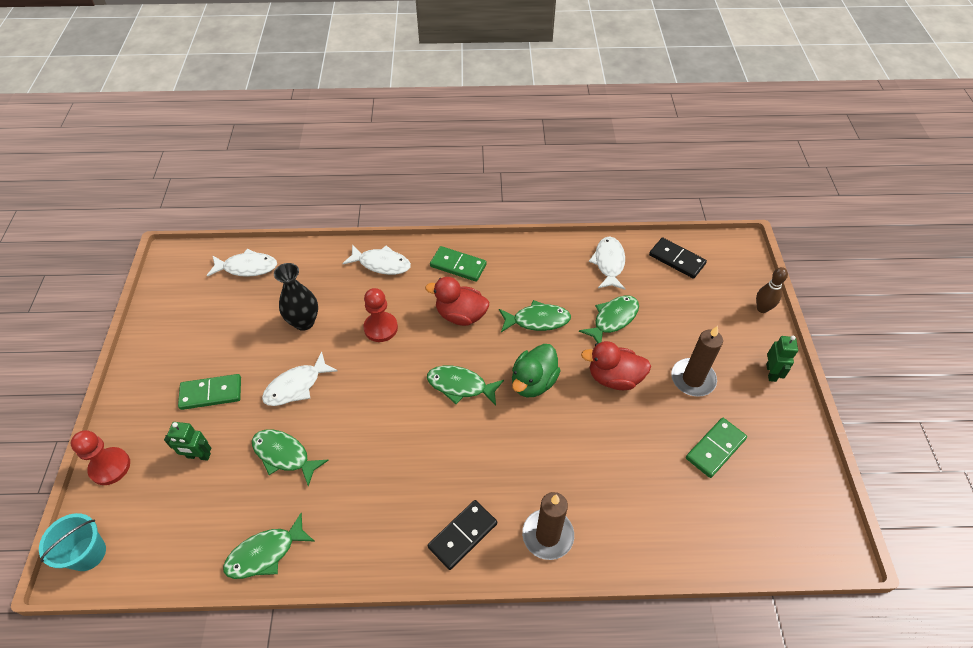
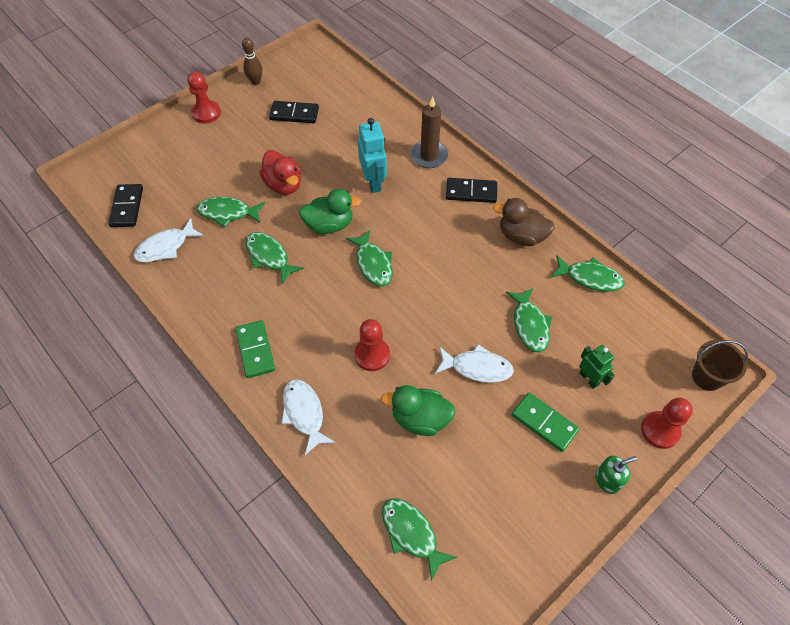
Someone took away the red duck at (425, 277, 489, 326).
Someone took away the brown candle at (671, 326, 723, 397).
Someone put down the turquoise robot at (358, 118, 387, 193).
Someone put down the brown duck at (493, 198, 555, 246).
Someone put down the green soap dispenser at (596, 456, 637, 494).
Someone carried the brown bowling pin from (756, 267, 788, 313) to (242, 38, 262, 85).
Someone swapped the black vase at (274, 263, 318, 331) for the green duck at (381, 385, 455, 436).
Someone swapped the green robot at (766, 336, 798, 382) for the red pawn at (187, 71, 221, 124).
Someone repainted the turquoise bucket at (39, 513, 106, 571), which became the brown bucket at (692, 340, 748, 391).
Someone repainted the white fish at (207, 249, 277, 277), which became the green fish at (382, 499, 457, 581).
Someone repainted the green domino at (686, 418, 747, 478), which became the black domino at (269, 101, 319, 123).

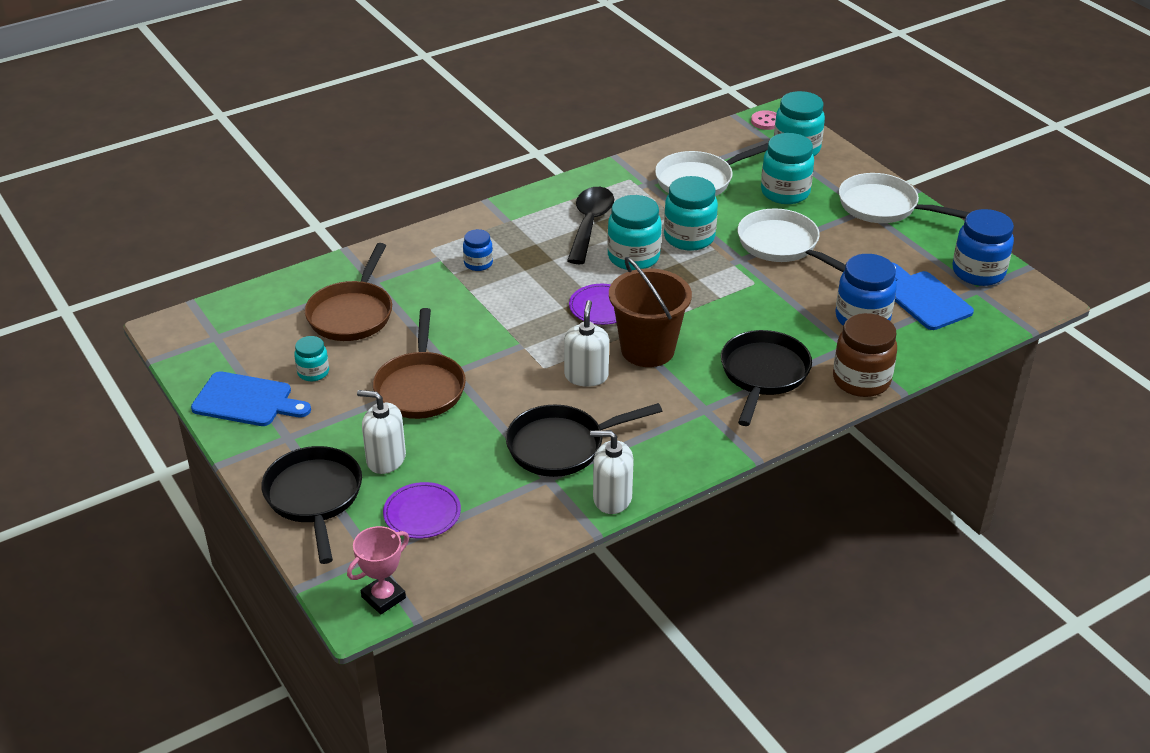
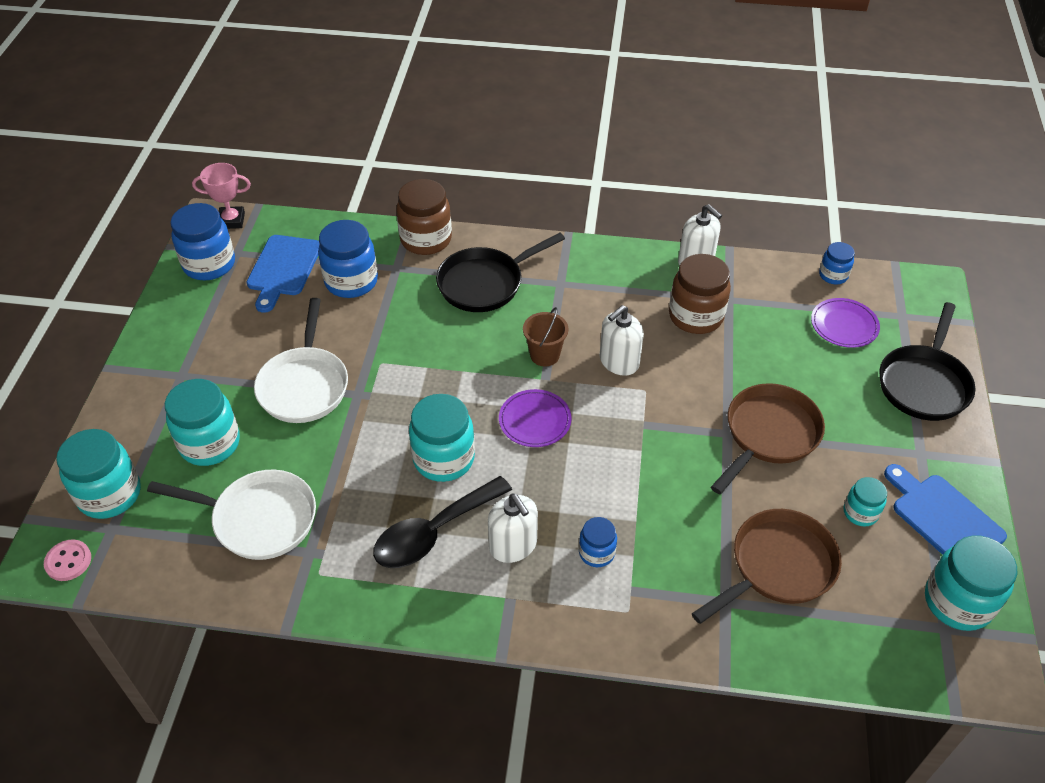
Someone took away the white pan at (839, 173, 970, 223).
Someone put down the blue jar at (819, 242, 855, 284).
Someone carried the pink trophy from (347, 526, 409, 614) to (192, 163, 251, 229).
Someone carried the white soap dispenser from (357, 390, 406, 474) to (488, 494, 538, 563).
Someone carried the turquoise jar from (664, 176, 718, 251) to (925, 536, 1017, 631).
Someone swapped the black pan at (506, 403, 662, 477) for the brown jar at (669, 254, 731, 334).
Someone scaled the brown bucket at (609, 257, 692, 367) by 0.55.

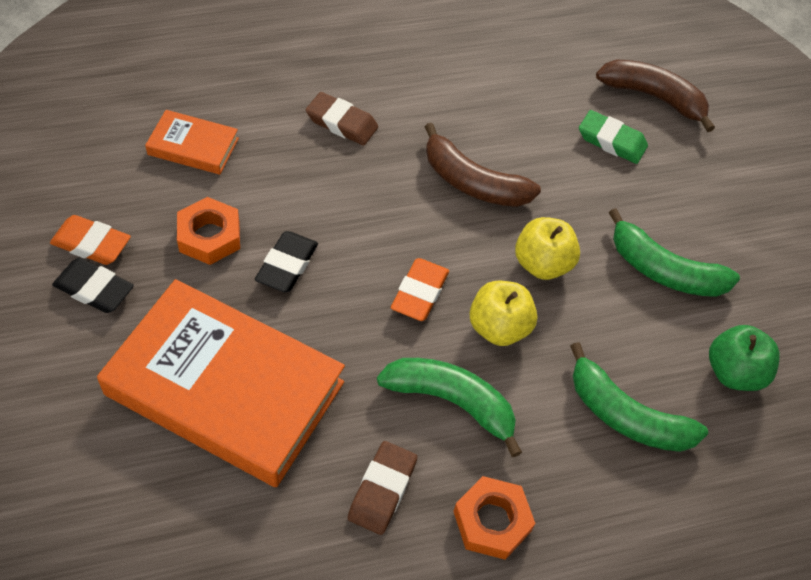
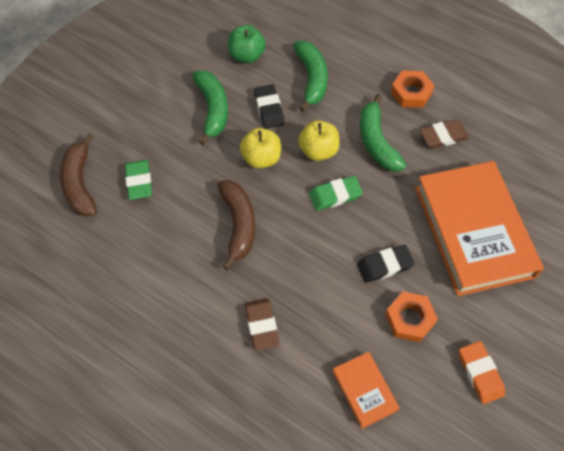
Someone carried the black eraser from (52, 258, 134, 313) to (254, 84, 285, 129).
Someone repainted the orange eraser at (391, 258, 449, 321), which became the green eraser at (309, 176, 363, 211).

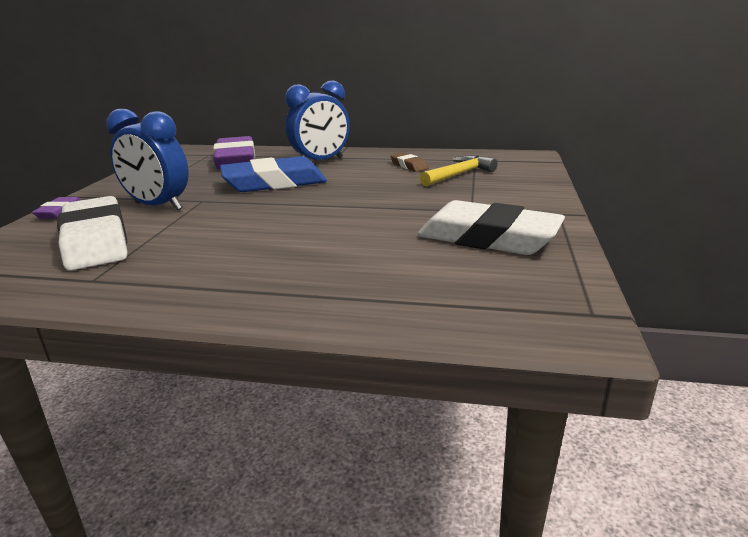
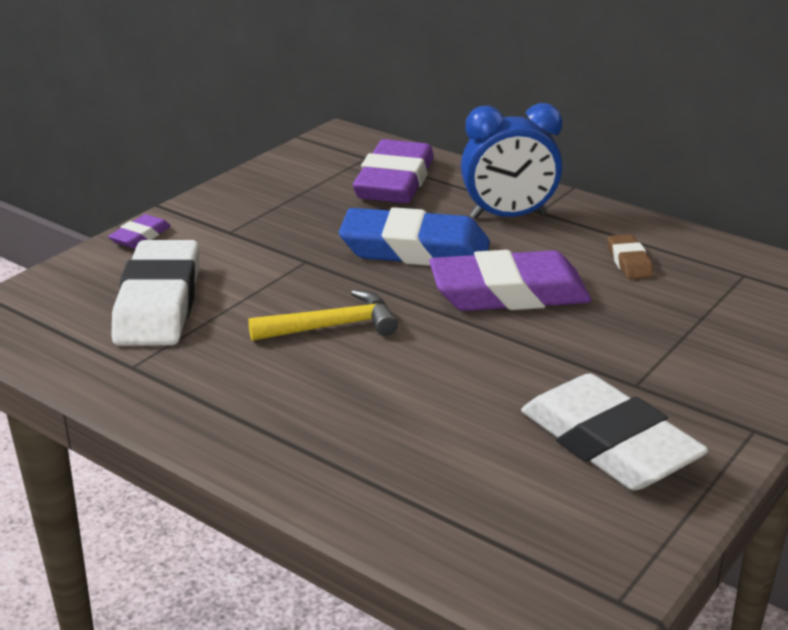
Someone took away the blue clock at (106, 109, 189, 210).
Someone put down the purple eraser at (429, 250, 591, 311).
Someone carried the yellow hammer from (420, 155, 497, 186) to (248, 290, 398, 341).

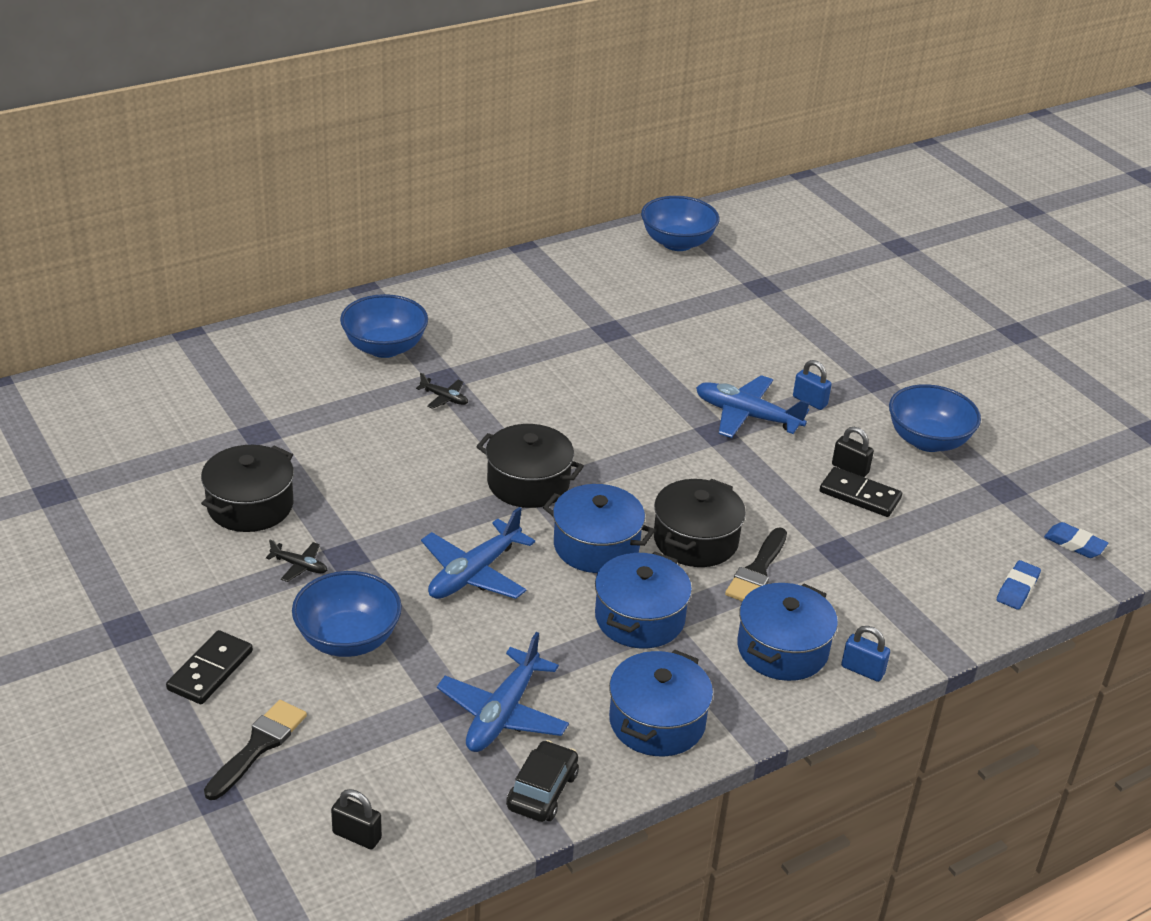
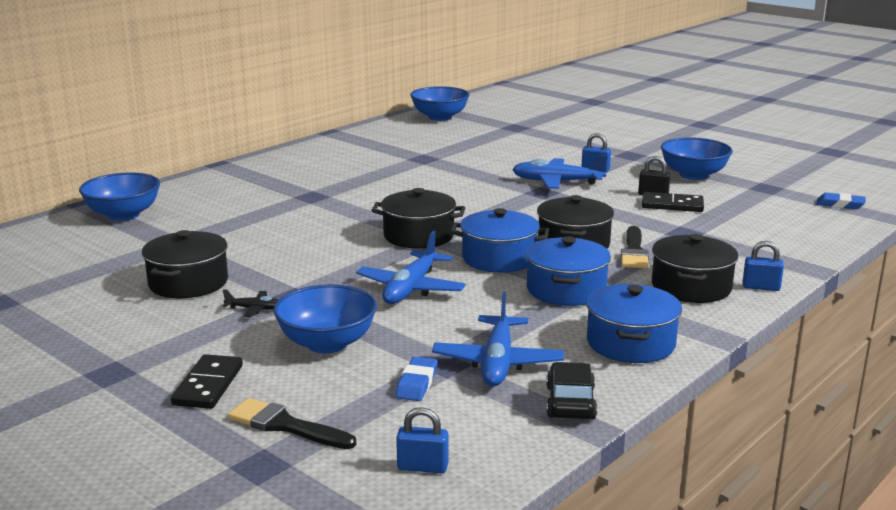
Someone took away the black plane at (416, 373, 468, 409).
Someone carried the blue bowl from (340, 294, 428, 358) to (79, 172, 160, 221).
Someone carried the blue eraser from (997, 560, 1041, 610) to (396, 356, 438, 401).
Someone repainted the black padlock at (331, 789, 382, 849), which became the blue padlock at (396, 407, 448, 473).
Someone repainted the blue pot at (737, 583, 838, 681), which became the black pot at (652, 234, 738, 303).
Someone rotated the black brush at (204, 700, 307, 800) by 75 degrees counterclockwise.

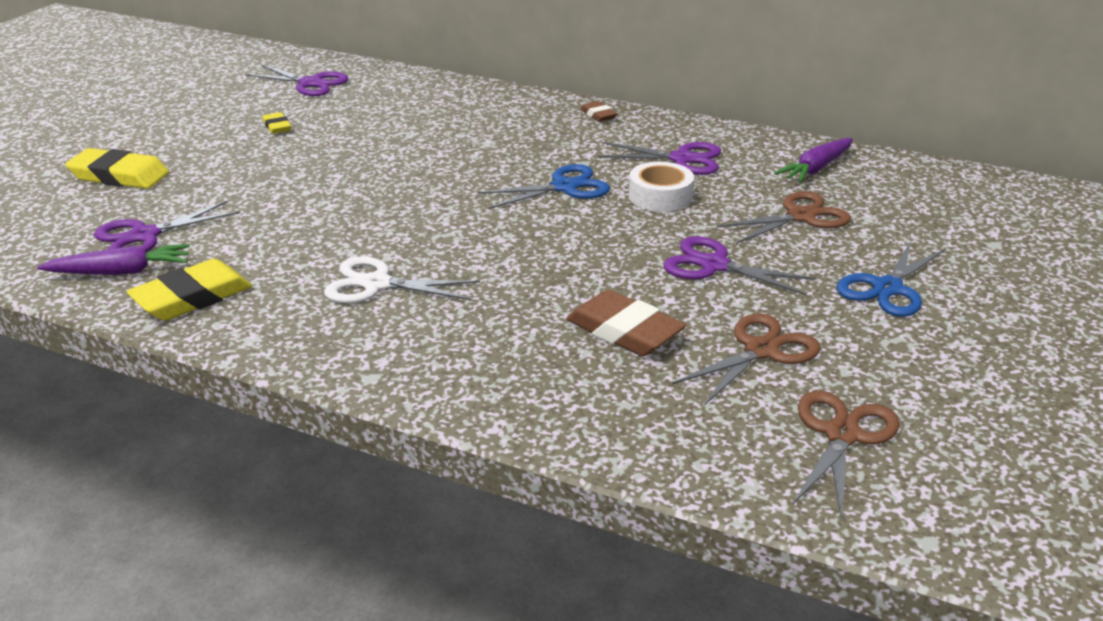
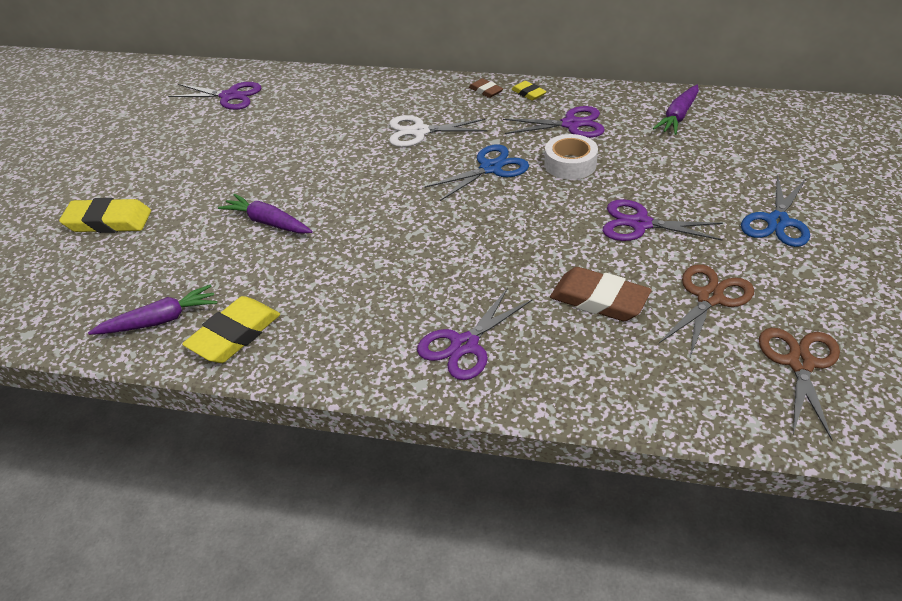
Someone took away the brown scissors at (716, 191, 851, 244).
Someone put down the purple carrot at (218, 194, 313, 234).
Someone carried the purple scissors from (94, 201, 241, 252) to (417, 288, 533, 380).
Someone carried the yellow eraser from (262, 112, 291, 134) to (511, 81, 547, 101).
Someone carried the white scissors from (324, 256, 480, 303) to (389, 115, 488, 147).

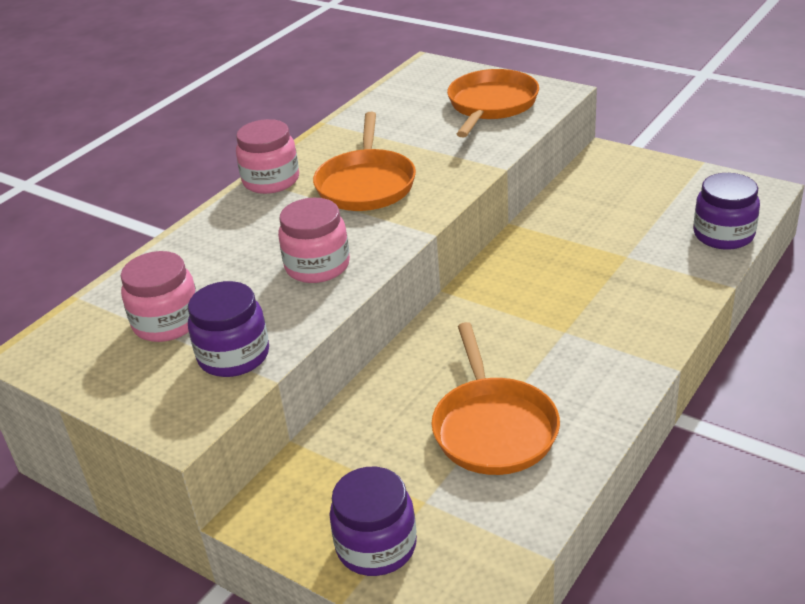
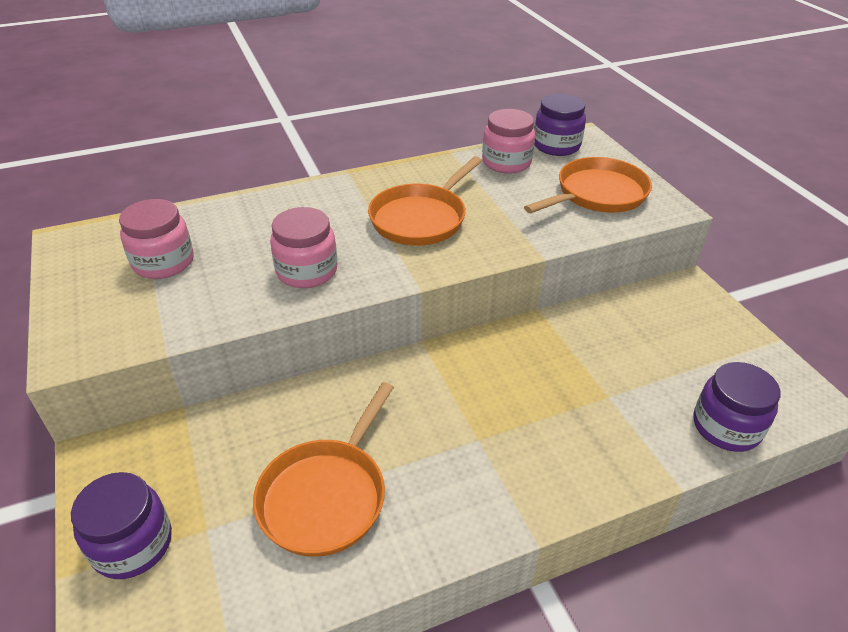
Someone carried the purple jar from (188, 281, 269, 377) to (534, 94, 586, 156).
Someone carried the pink jar from (236, 119, 299, 194) to (482, 109, 535, 174).

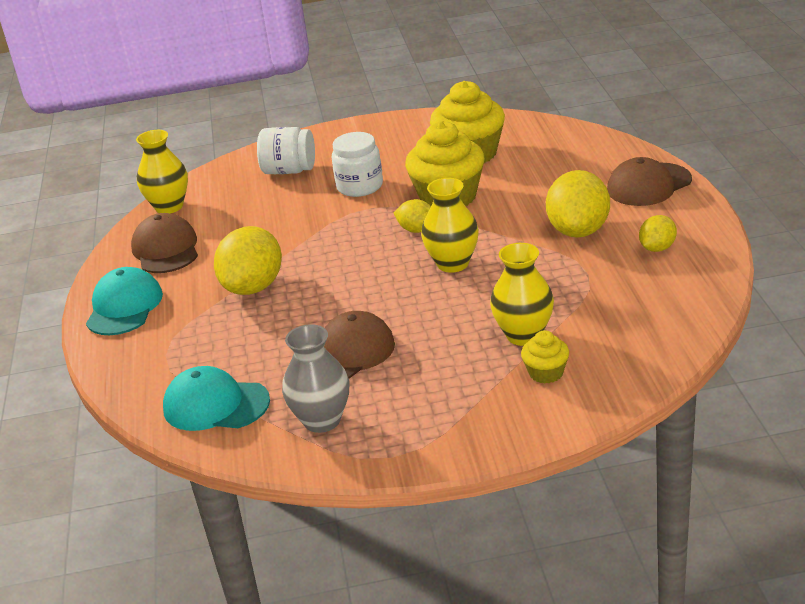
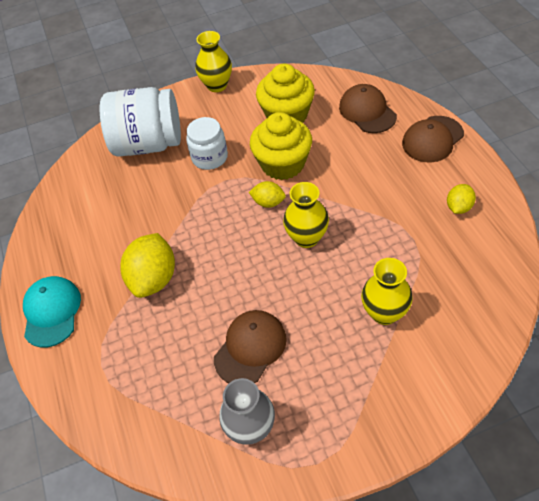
Someone took away the turquoise cap at (163, 366, 270, 431).
Someone took away the yellow cupcake at (521, 330, 569, 384).
Someone took away the yellow lemon at (546, 170, 610, 238).
Someone carried the brown cap from (131, 213, 198, 273) to (339, 84, 397, 133).
Someone carried the yellow vase from (136, 130, 188, 213) to (195, 31, 232, 92).
Someone scaled the white jar at (257, 127, 315, 174) by 1.71.

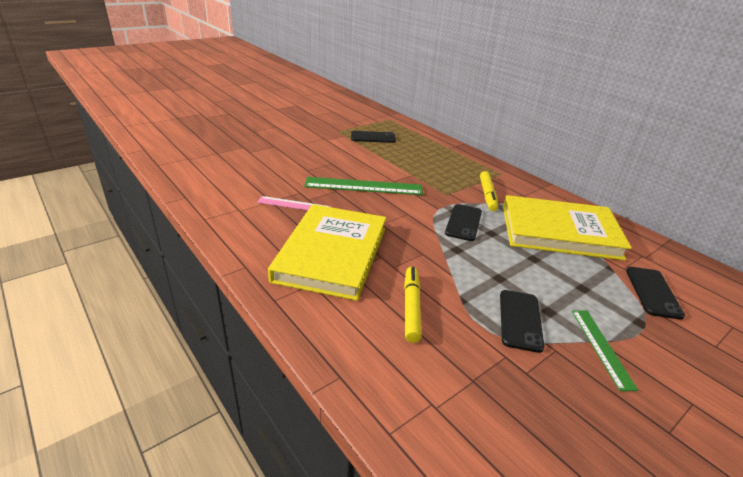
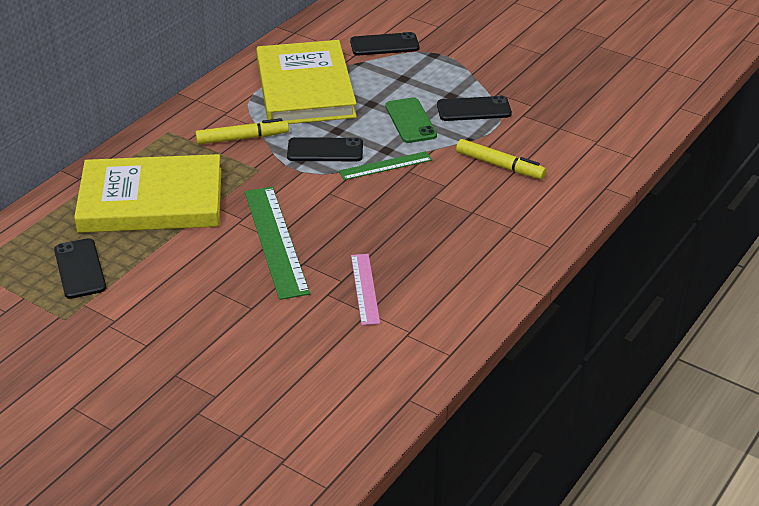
Someone put down the green phone at (385, 97, 437, 143).
Someone carried the yellow book from (268, 204, 386, 301) to (74, 154, 221, 233).
Someone carried the green ruler from (572, 310, 638, 391) to (339, 151, 432, 180).
Someone rotated the yellow marker at (404, 267, 422, 343) by 135 degrees counterclockwise.

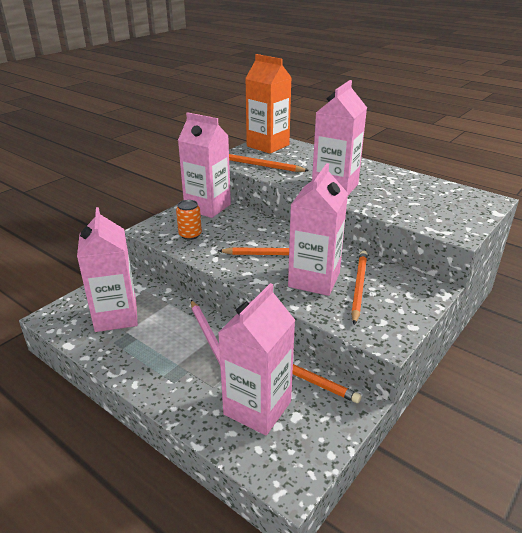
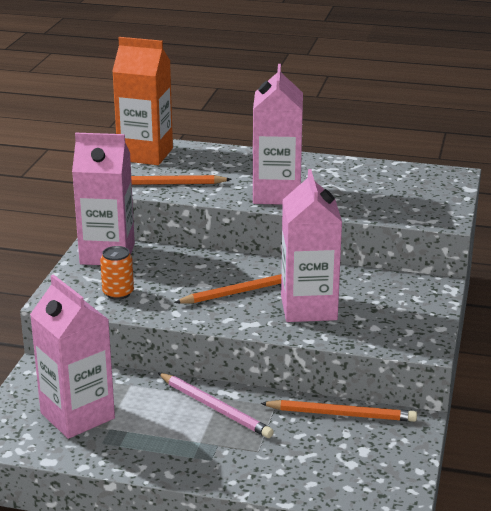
Someone took away the pink carton at (218, 283, 295, 435).
Someone took away the orange pencil at (351, 251, 368, 325).

